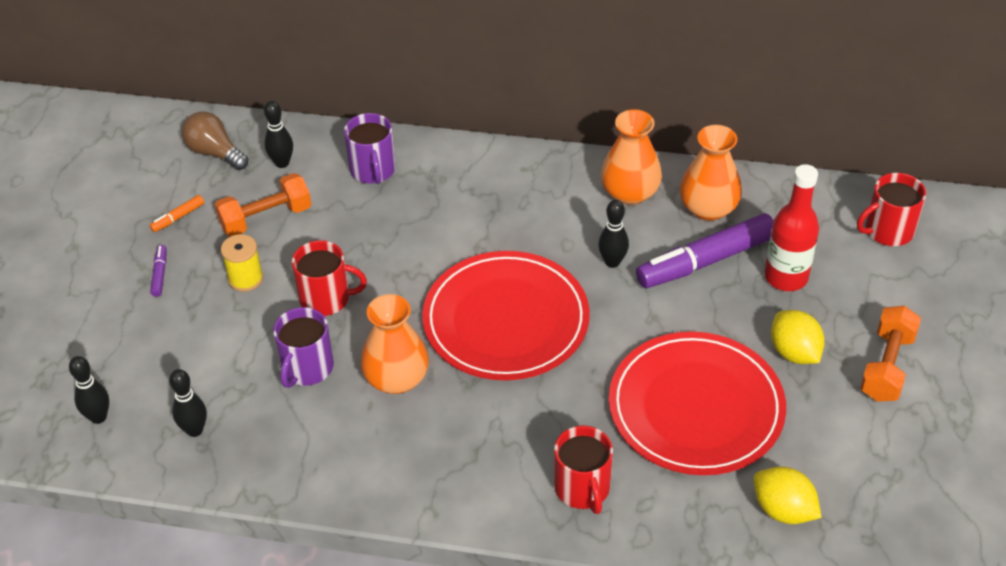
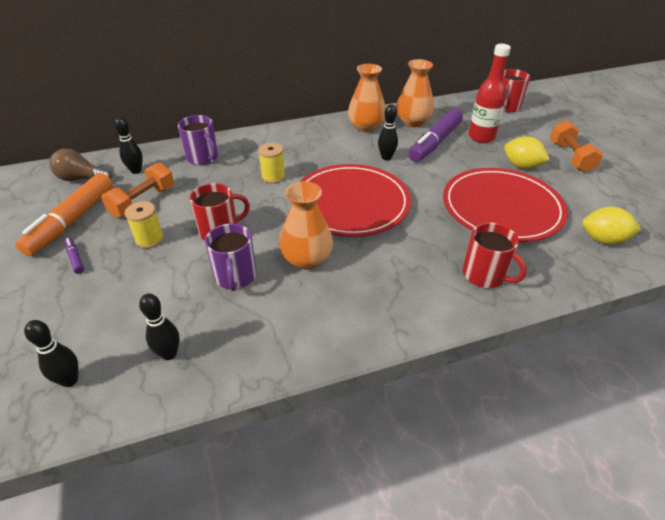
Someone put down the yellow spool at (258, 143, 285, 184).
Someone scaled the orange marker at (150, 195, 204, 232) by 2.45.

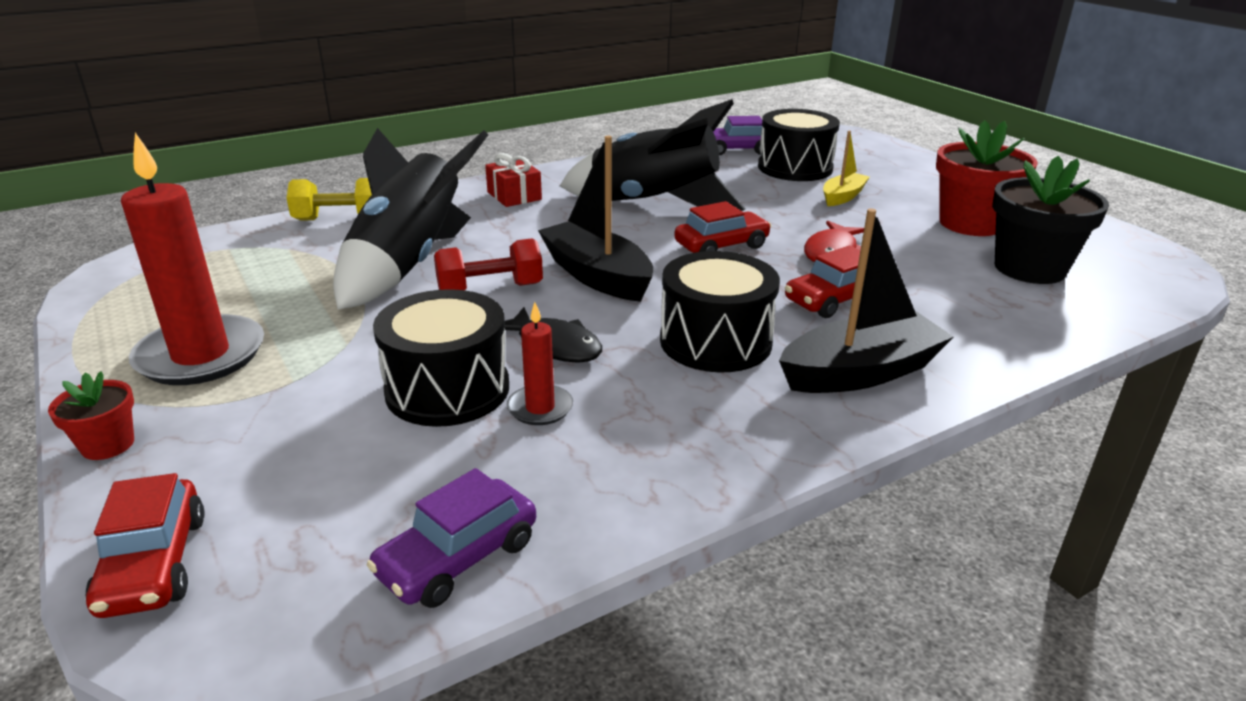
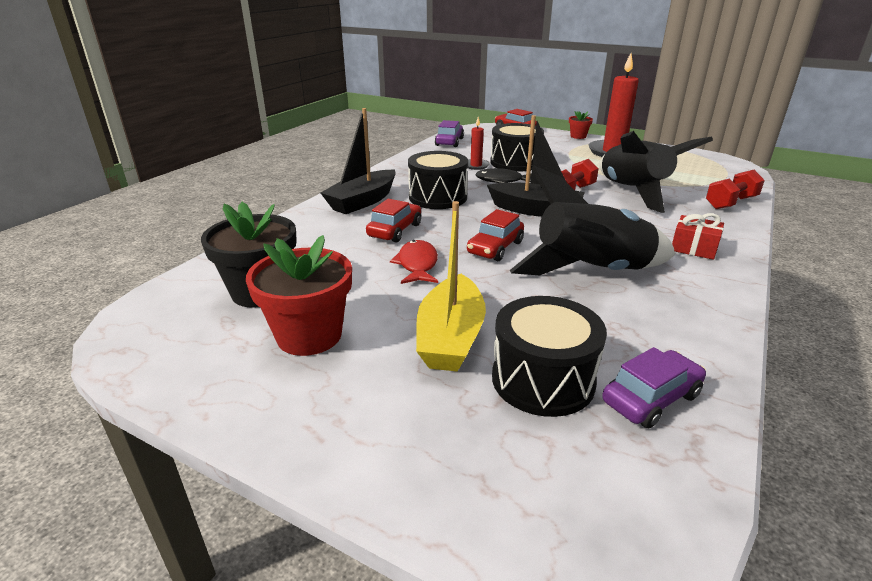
Someone repainted the yellow dumbbell at (286, 178, 372, 221), which became the red dumbbell at (706, 170, 765, 209).
Someone scaled the yellow boat at (823, 131, 870, 206) by 1.74.

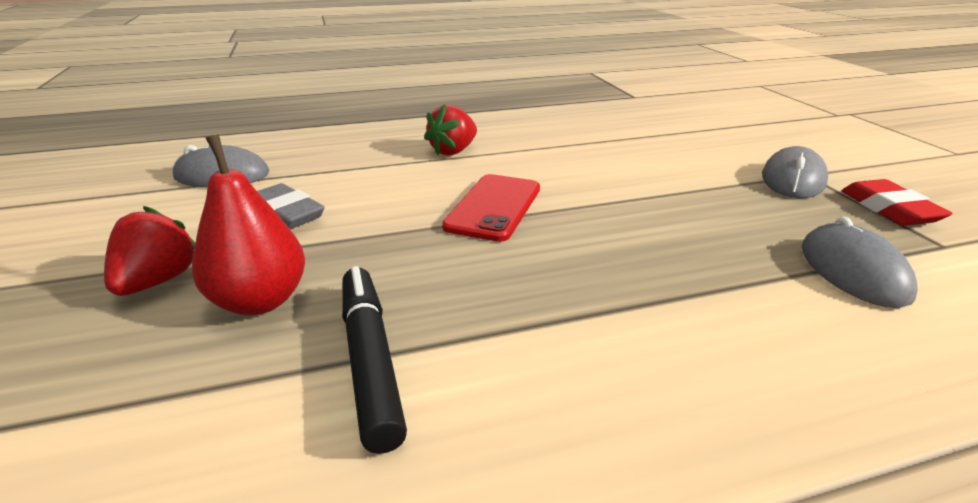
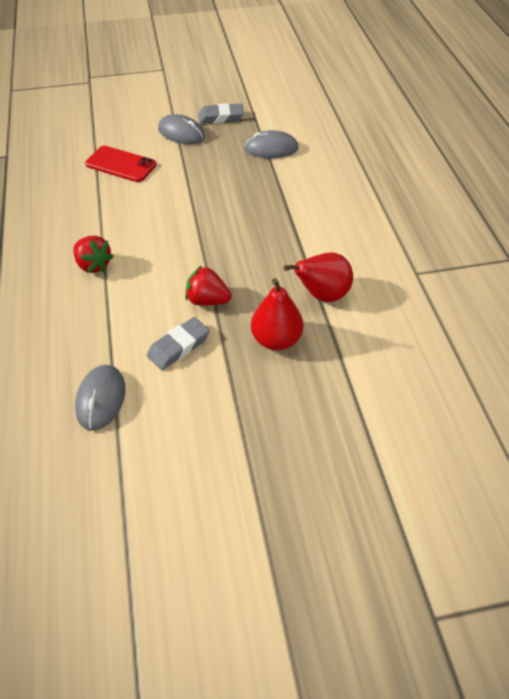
Someone carried the red strawberry from (104, 206, 195, 296) to (185, 265, 231, 306).
Someone carried the red phone from (442, 174, 540, 242) to (85, 146, 156, 182).
Someone swapped the black marker at (342, 266, 407, 454) for the red pear at (283, 252, 353, 302).
Someone repainted the red eraser at (841, 179, 953, 226), which became the grey eraser at (198, 103, 244, 124).

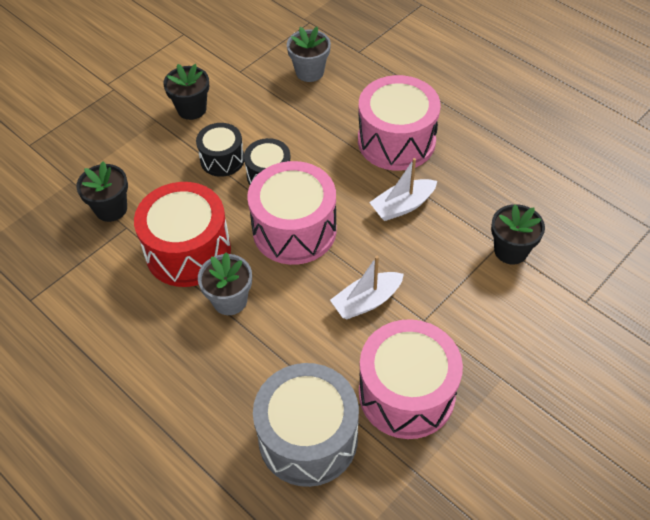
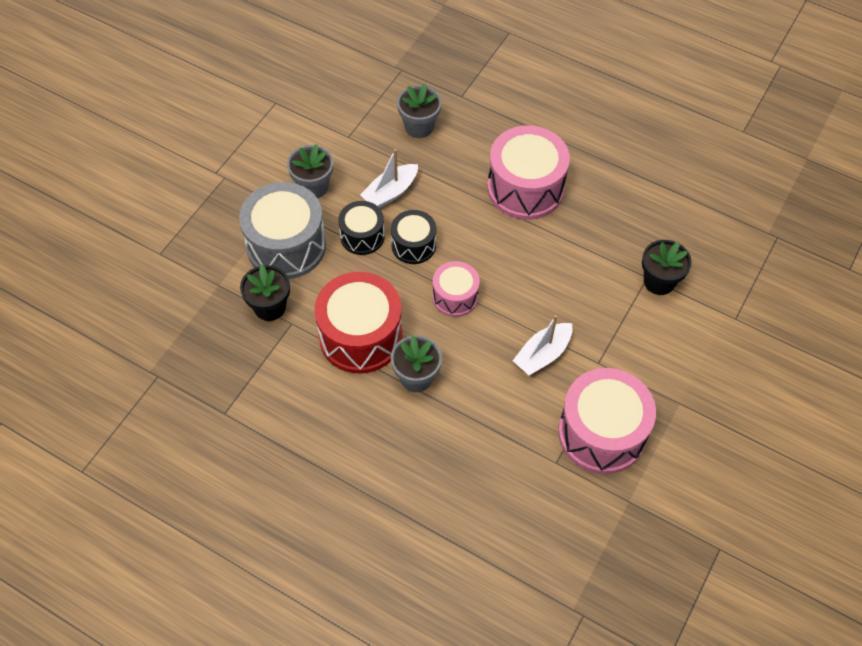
Someone carried the grey drum from (253, 363, 359, 487) to (239, 182, 326, 279).
Someone carried the white boat from (369, 158, 437, 221) to (360, 149, 418, 208).
Someone repainted the black flower pot at (163, 64, 209, 120), which became the grey flower pot at (287, 144, 333, 198).
Someone scaled the pink drum at (247, 161, 337, 265) by 0.56.

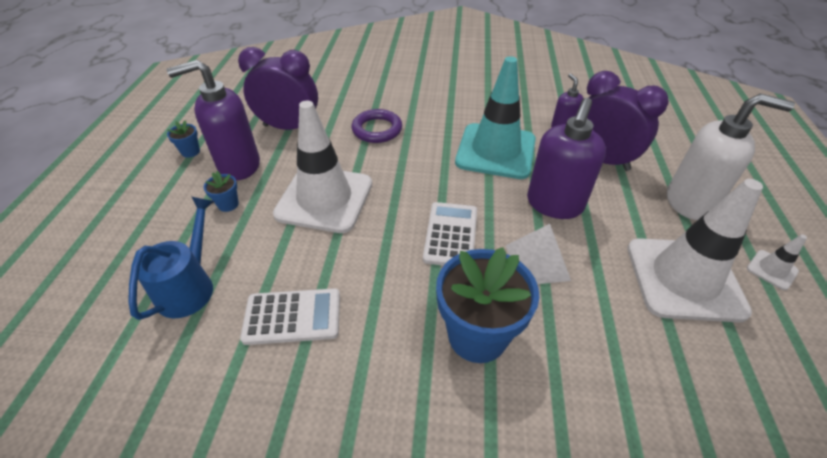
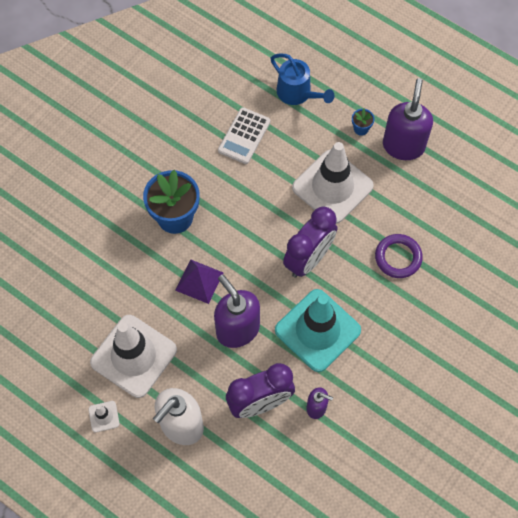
Someone took away the blue flower pot at (167, 121, 200, 158).
Someone took away the white calculator at (423, 202, 477, 266).
Someone carried the purple clock from (238, 47, 318, 130) to (283, 207, 337, 278).
Someone repainted the white pyramid at (506, 224, 571, 284), which became the purple pyramid at (175, 259, 224, 304).

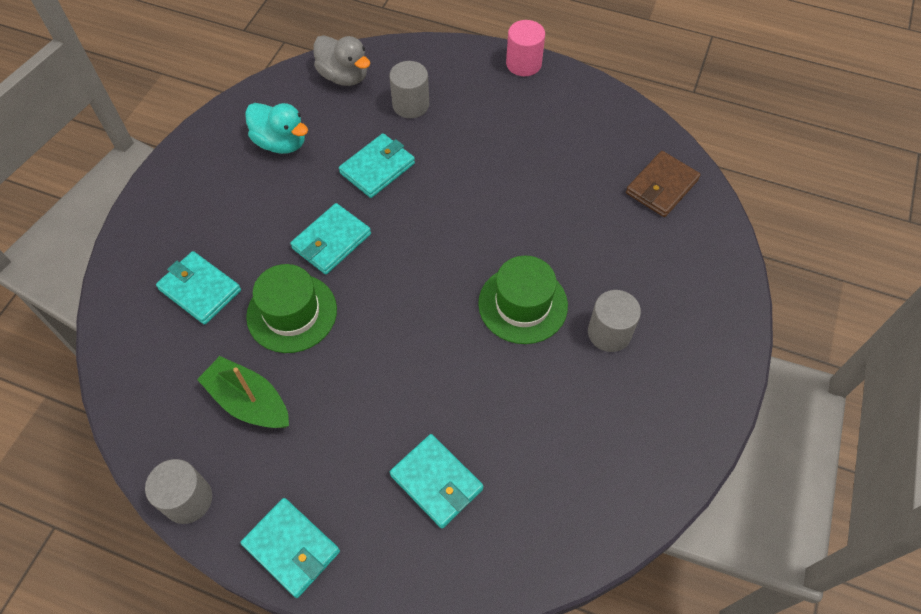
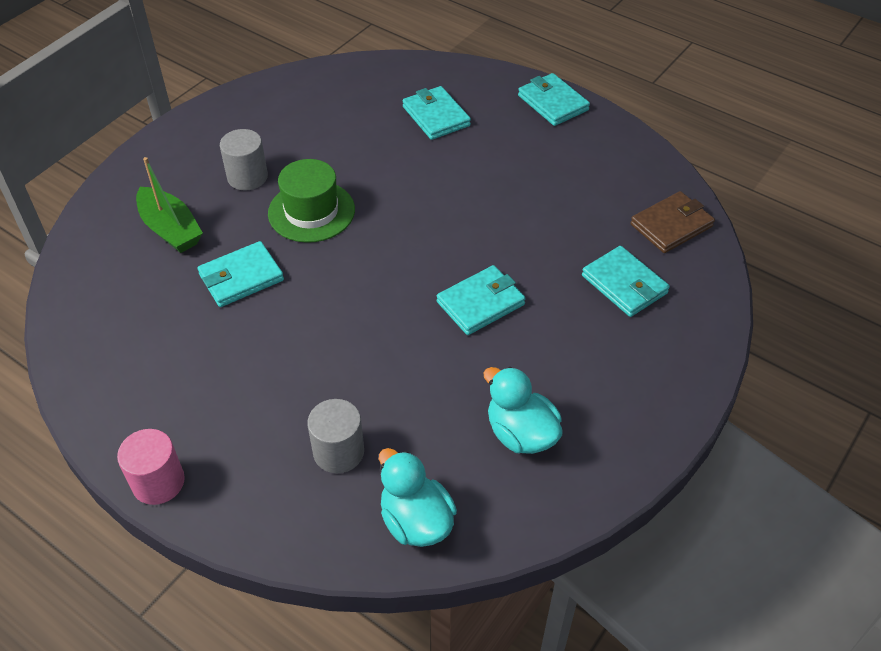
Someone took away the grey cylinder at (145, 459, 212, 524).
Someone took away the green hat at (246, 264, 337, 353).
Someone carried the green boat from (197, 356, 289, 428) to (136, 157, 203, 253).
Someone carried the turquoise wallet from (339, 133, 415, 198) to (197, 241, 284, 307).
Someone carried the brown wallet from (626, 151, 701, 217) to (630, 191, 715, 253).
Someone repainted the grey duck at (314, 35, 370, 86), which became the turquoise duck at (379, 448, 457, 547).

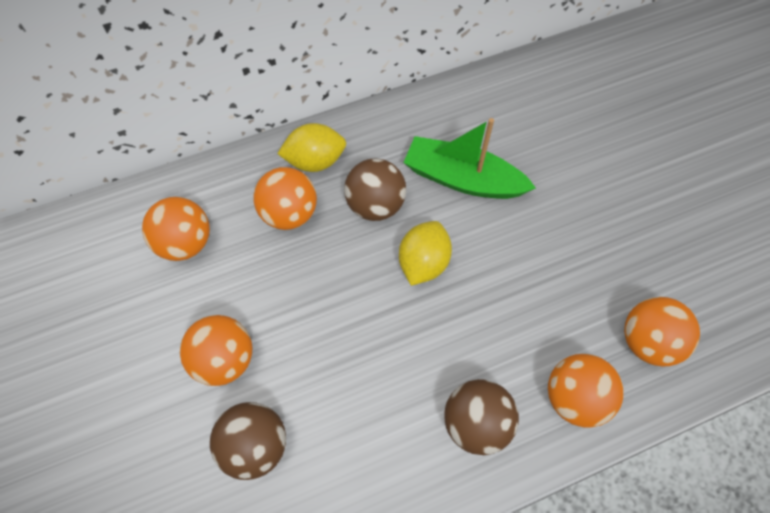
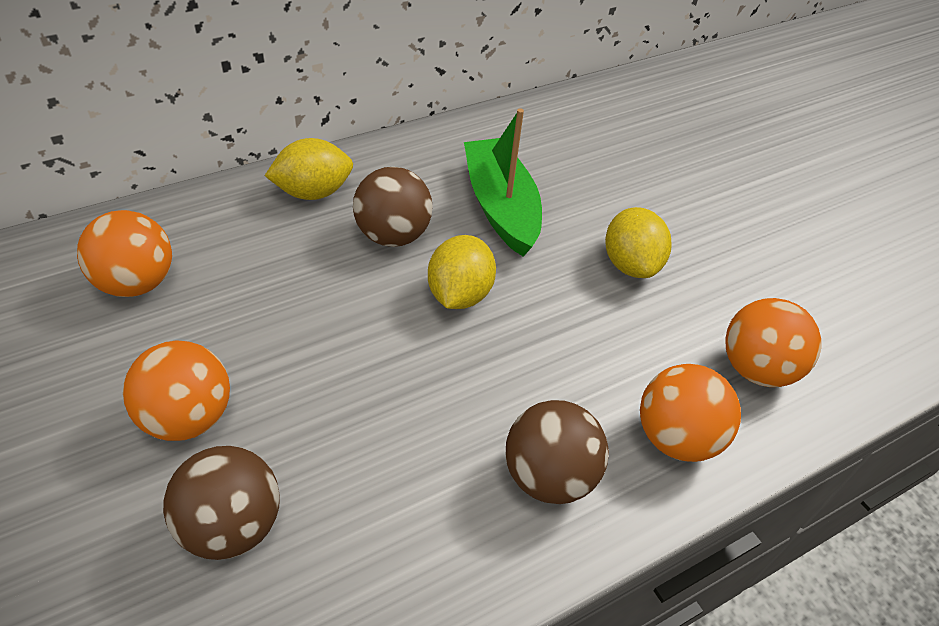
Someone took away the orange ball at (254, 167, 317, 230).
Someone put down the yellow lemon at (605, 207, 671, 278).
Someone rotated the green boat at (403, 118, 536, 199) by 60 degrees clockwise.

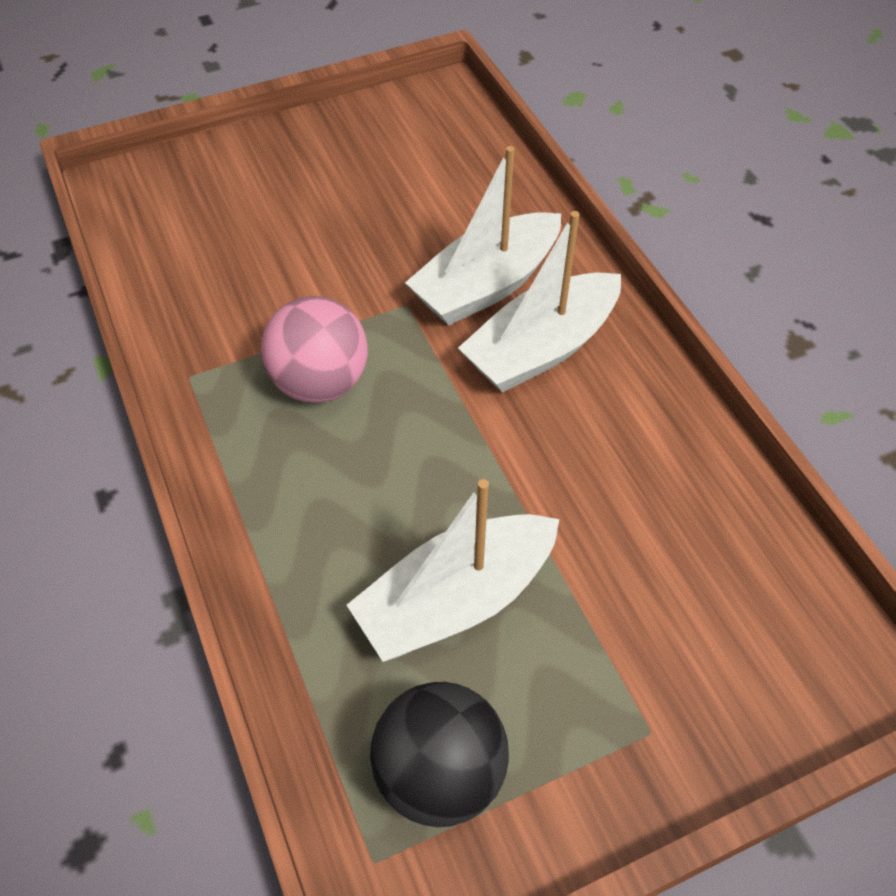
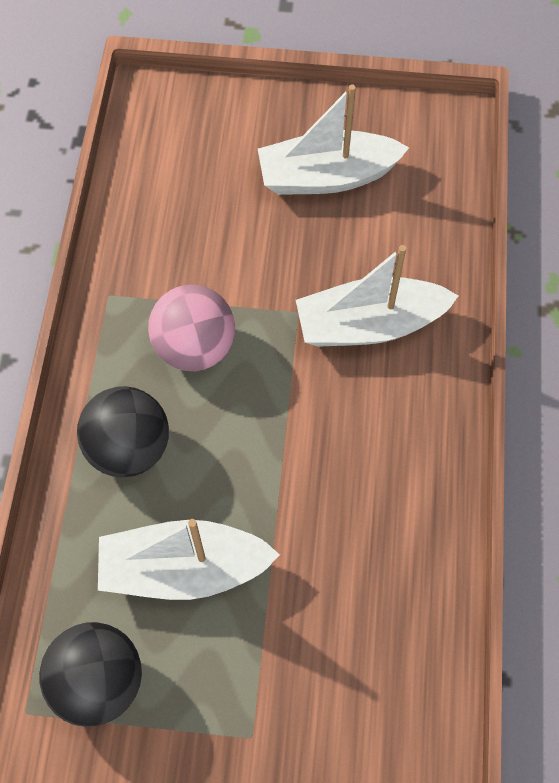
Someone put down the black ball at (77, 386, 169, 477).
Someone carried the white boat from (458, 211, 621, 392) to (258, 84, 409, 195).

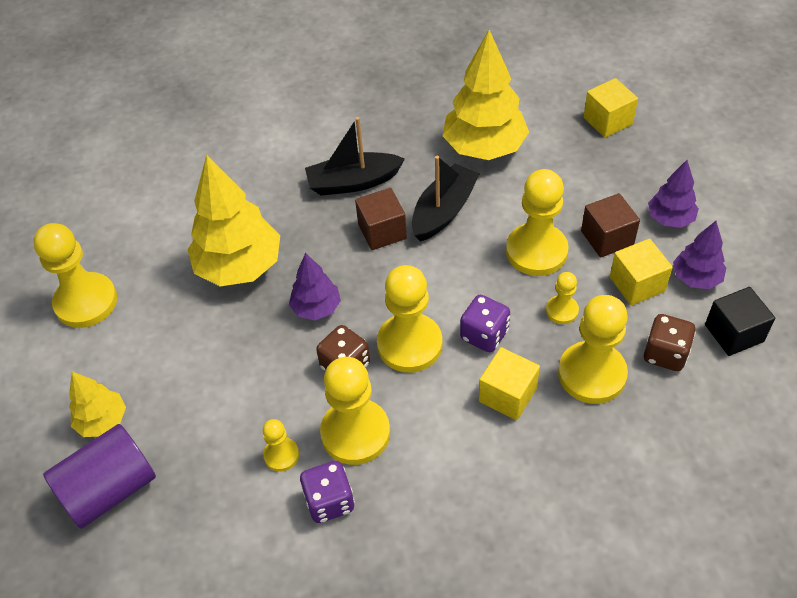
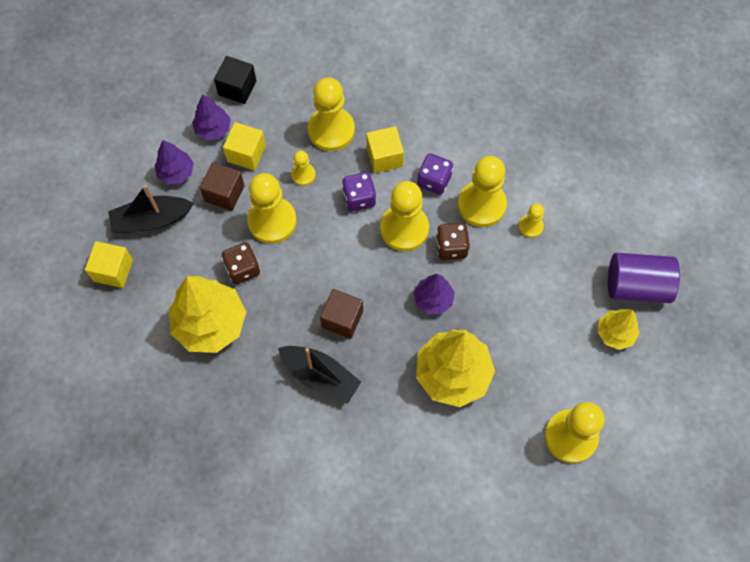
Someone carried the purple dice from (300, 461, 355, 523) to (417, 153, 453, 195).
Someone carried the black boat from (412, 156, 480, 242) to (108, 185, 194, 233).
Someone carried the brown dice from (644, 314, 696, 371) to (222, 242, 260, 284).

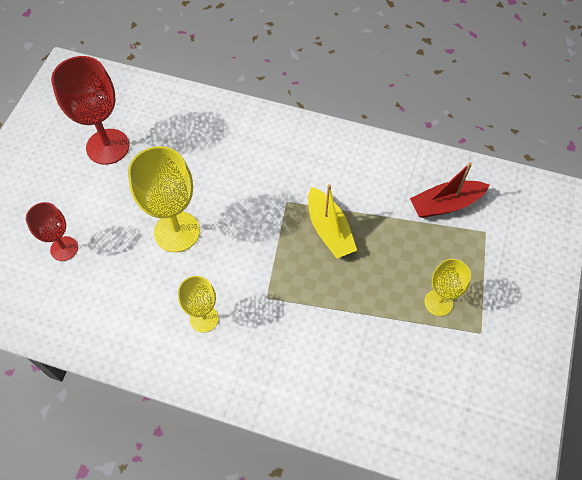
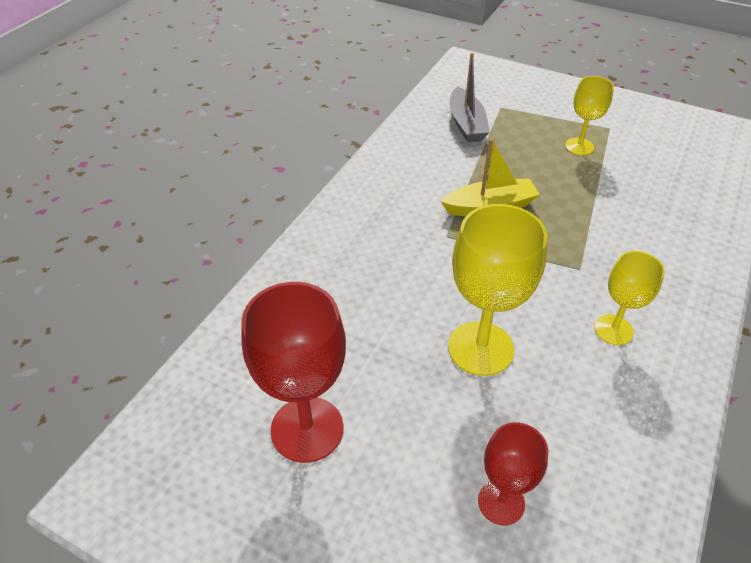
Someone repainted the red boat at (410, 162, 490, 218), which became the grey boat at (450, 53, 490, 143).

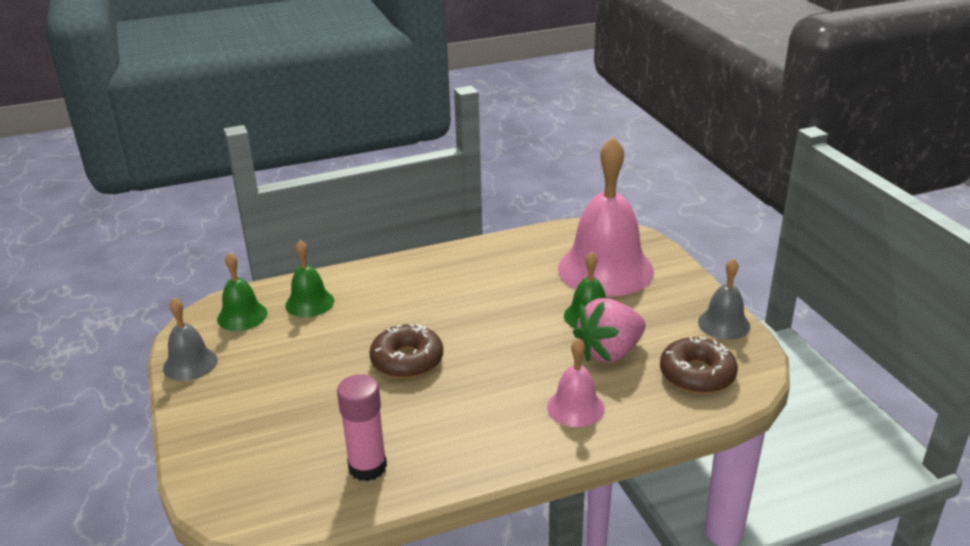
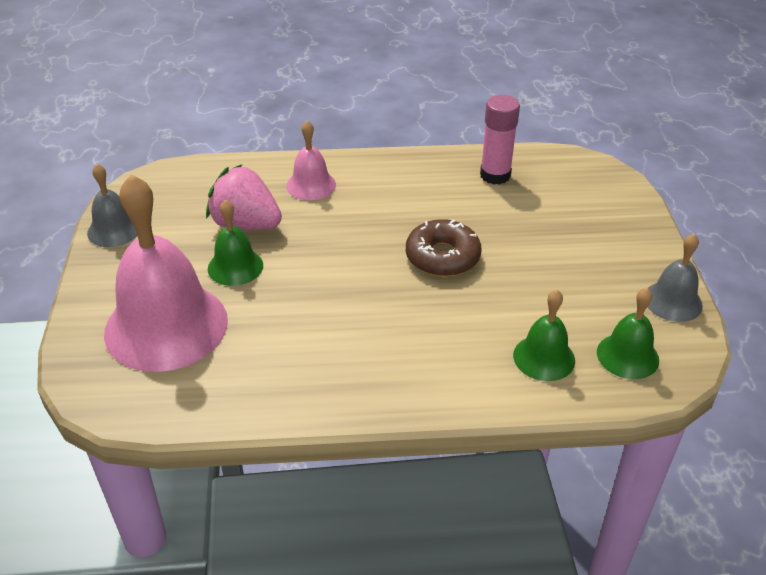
Someone took away the brown donut at (660, 337, 738, 394).
Someone rotated the pink strawberry at (573, 298, 646, 363) by 135 degrees counterclockwise.

